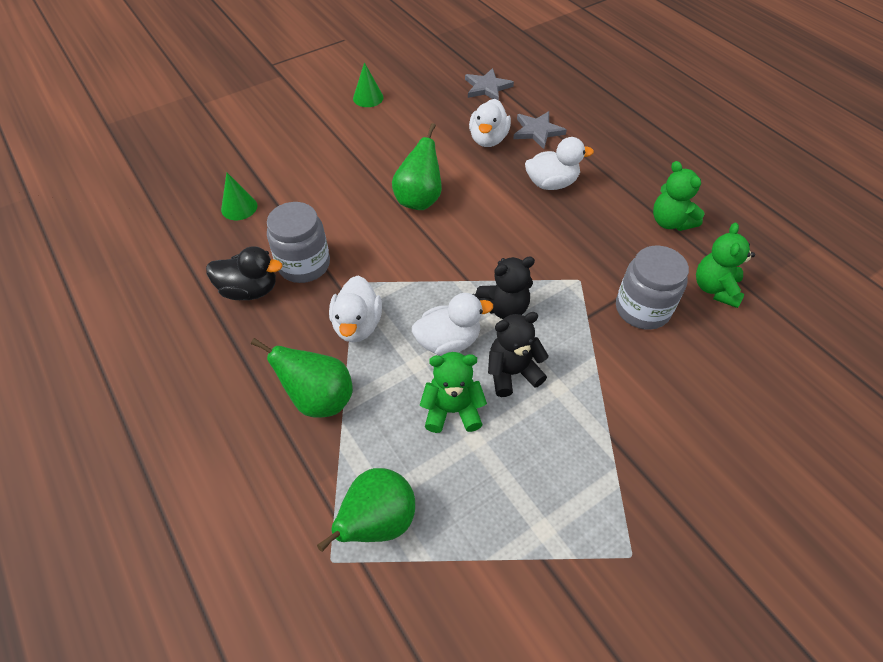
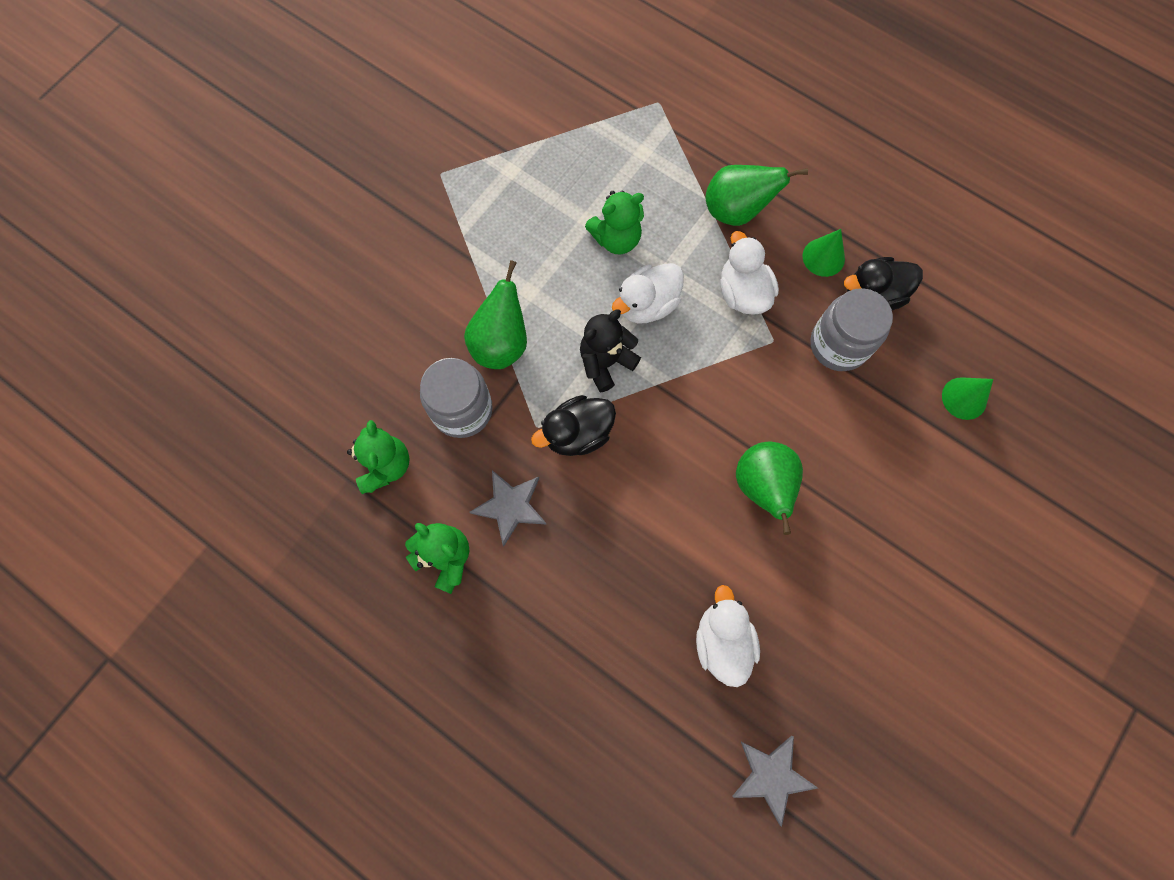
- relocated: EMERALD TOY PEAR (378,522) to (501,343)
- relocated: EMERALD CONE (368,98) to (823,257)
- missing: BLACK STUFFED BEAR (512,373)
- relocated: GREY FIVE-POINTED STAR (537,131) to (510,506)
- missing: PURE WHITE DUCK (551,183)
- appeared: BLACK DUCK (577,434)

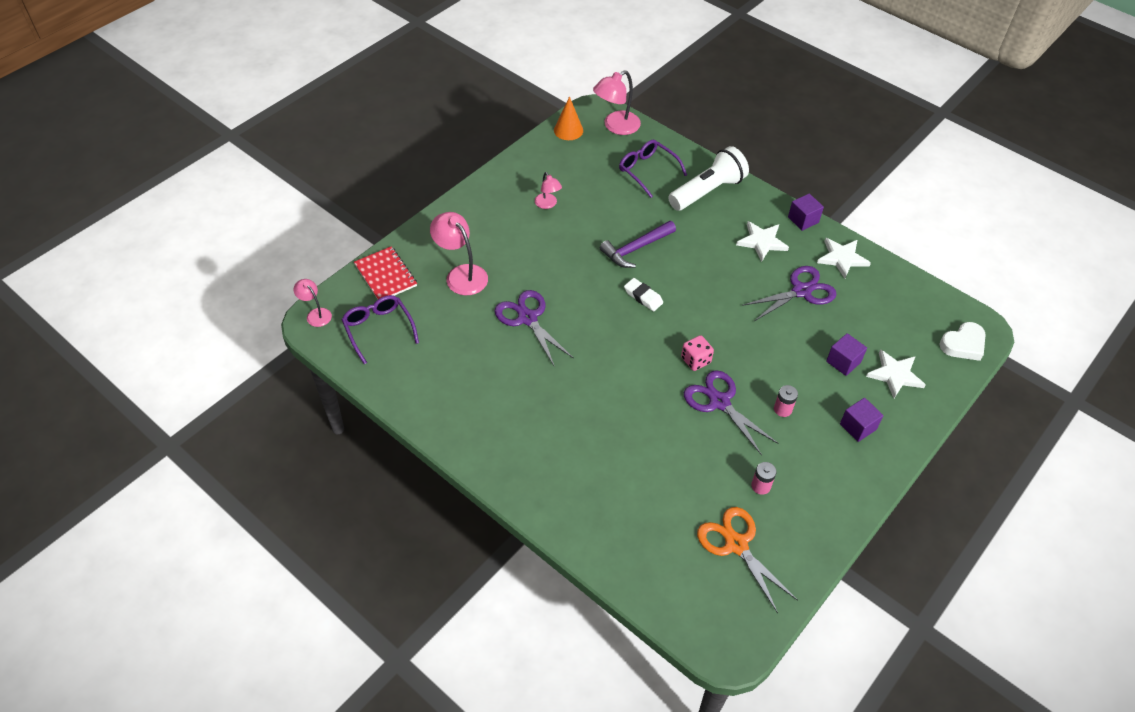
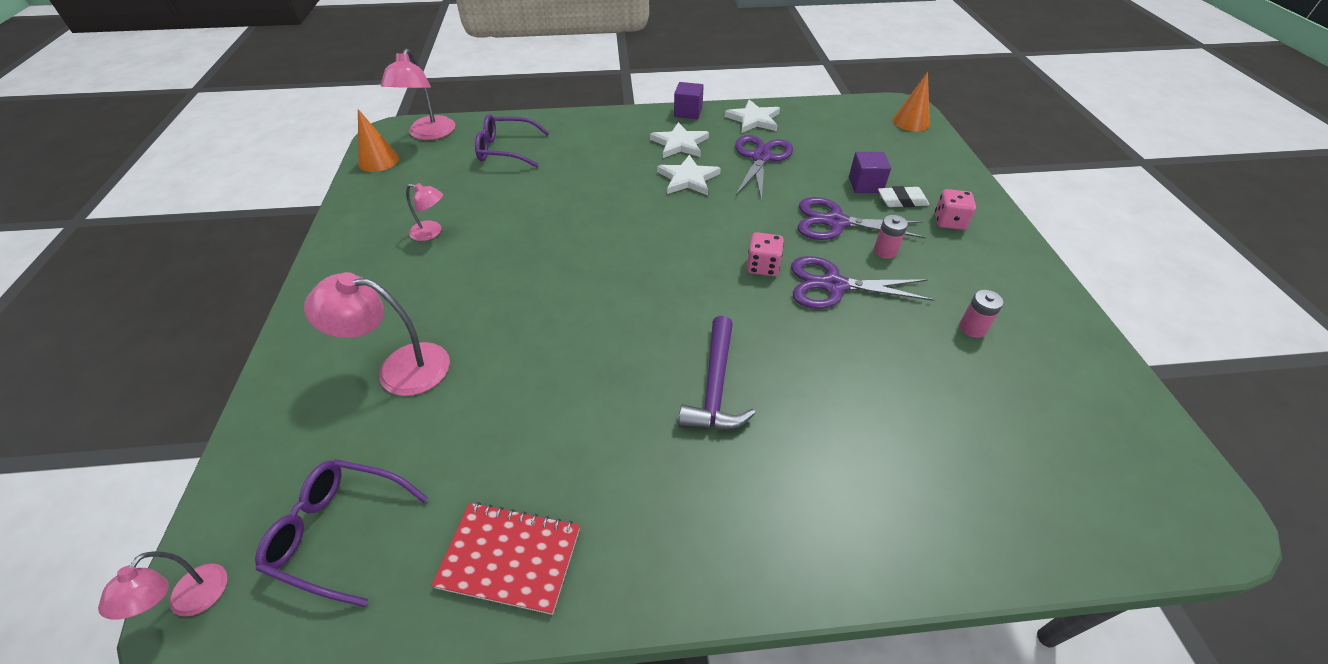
- spun: ROSE-PINK LAMP (316,314) = (190,601) 75 degrees counterclockwise
- relocated: CRIMSON NOTEBOOK (385,275) to (510,558)
- relocated: VIOLET SHEARS (527,318) to (836,222)
- relocated: VIOLET CLAW HAMMER (635,249) to (715,387)
- relocated: PURE WHITE PENCIL ERASER (643,297) to (902,201)
- missing: PURE WHITE POCKET TORCH (707,191)
- missing: ORANGE-COLOURED SHEARS (736,544)
- exchanged: VIOLET SOLID CUBE (858,427) to ROSE-PINK DIE (949,221)
- relocated: PURE WHITE FIVE-POINTED STAR (895,375) to (688,178)
- exchanged: PURE WHITE LOVE HEART (963,344) to ORANGE-COLOURED CONE (911,122)

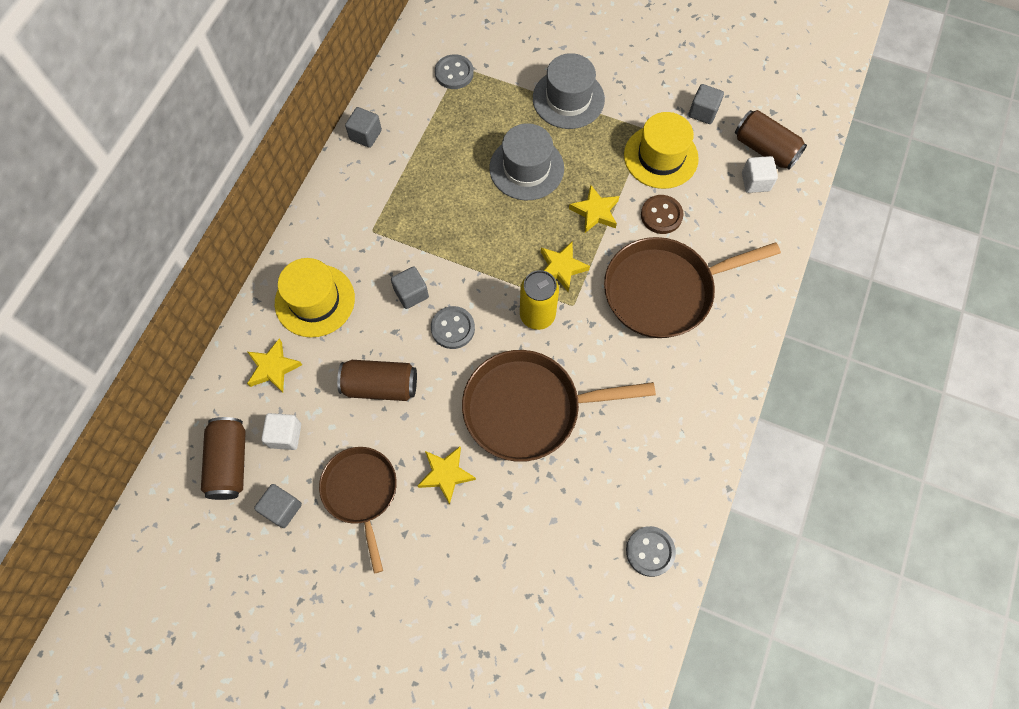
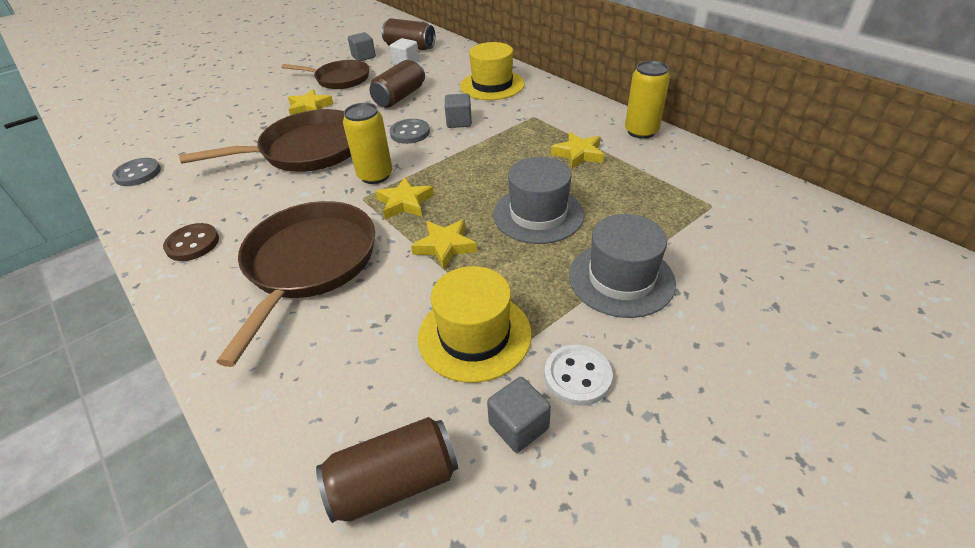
- relocated: YELLOW FIVE-POINTED STAR (273,368) to (578,154)
- exchanged: GREY SOLID CUBE (365,135) to YELLOW CAN (641,131)
- missing: GREY SEWING BUTTON (454,73)
- spun: RUSSET SKILLET (529,408) = (307,150) 45 degrees clockwise
- relocated: RUSSET SEWING BUTTON (661,215) to (192,244)
- missing: PURE WHITE SOLID CUBE (755,182)
- appeared: PURE WHITE SEWING BUTTON (577,376)

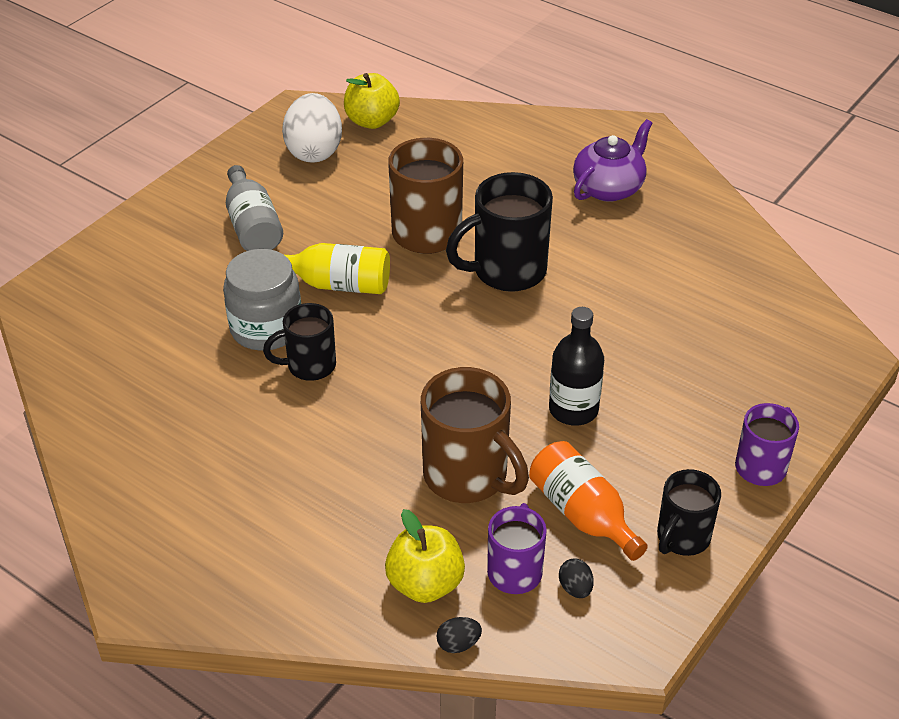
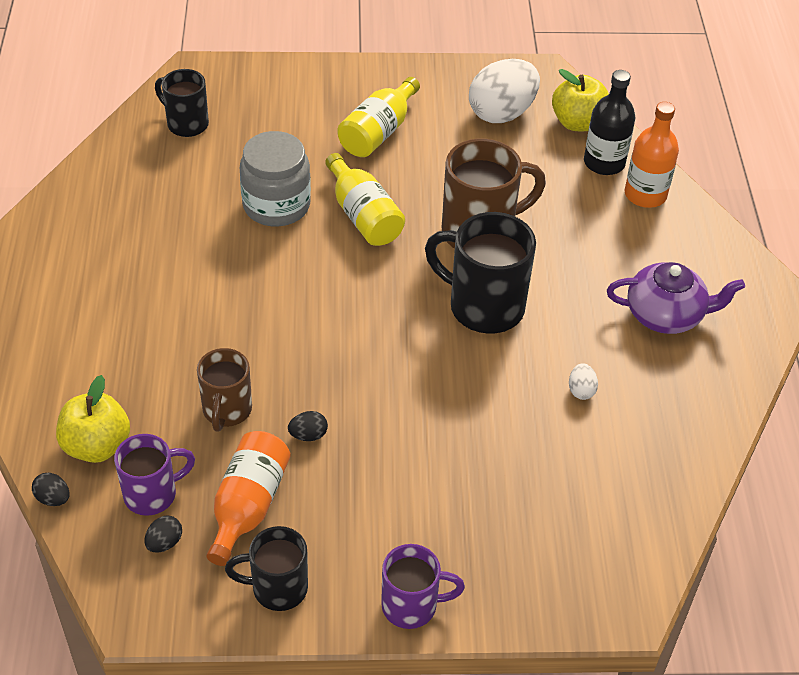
- colour: GREY DRINK BOTTLE (253,226) to YELLOW DRINK BOTTLE (378,132)
- relocated: BLACK MUG (309,366) to (186,124)
- size: RUSSET MUG (468,476) = (226,410) x0.62
- relocated: BLACK DRINK BOTTLE (573,409) to (604,163)
- appeared: BLACK EGG SHAPE (308,435)
- appeared: PURE WHITE EGG SHAPE (581,390)
- appeared: ORANGE-COLOURED DRINK BOTTLE (645,195)

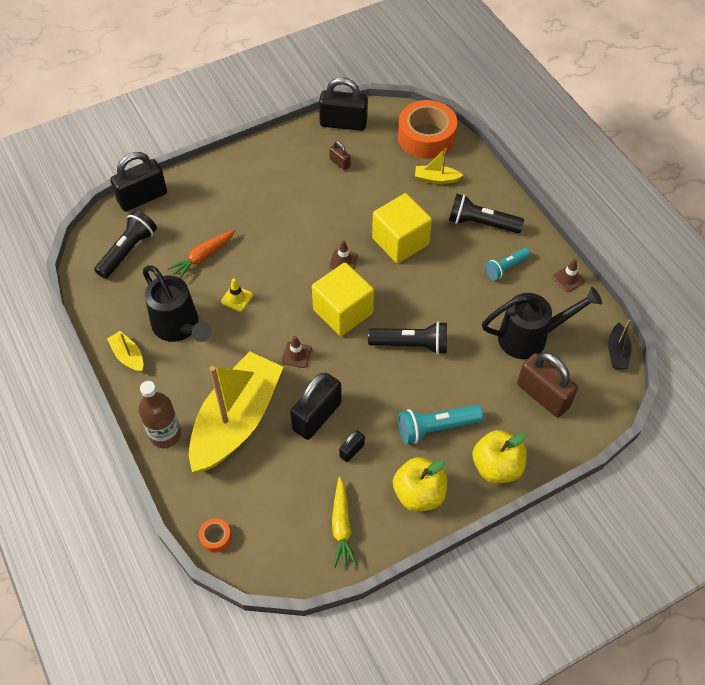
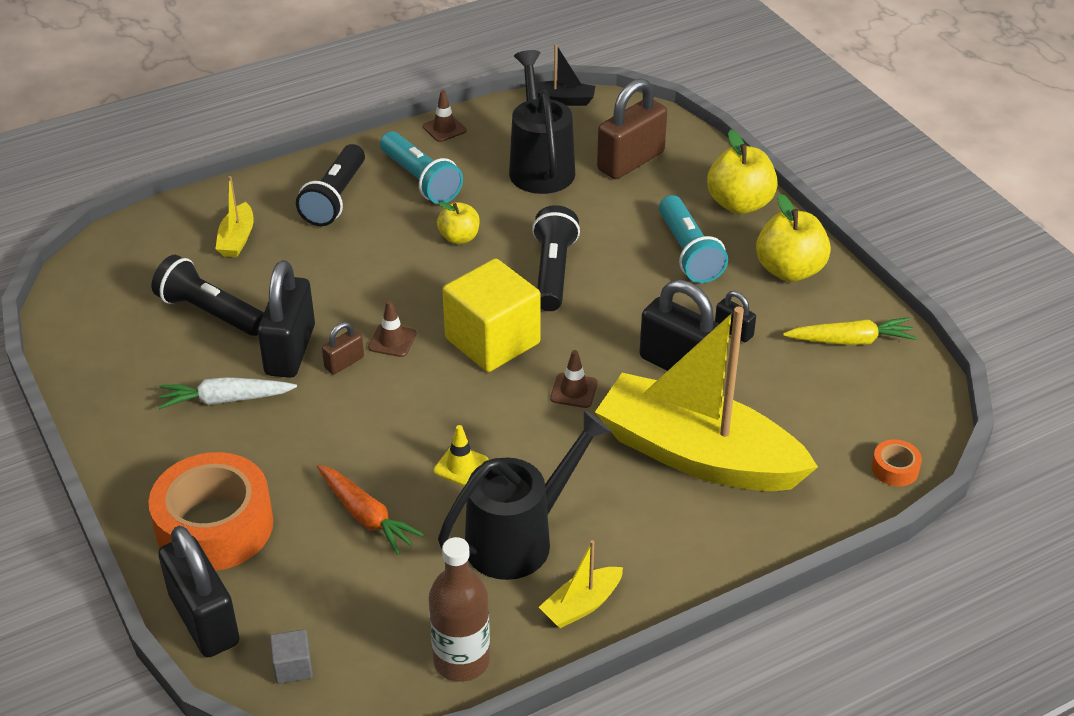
- relocated: BLACK POCKET TORCH (128,251) to (210,312)
- relocated: RUSSET DRINK BOTTLE (165,434) to (461,660)
- relocated: BLACK LOCK (343,123) to (290,350)
- relocated: RUSSET LOCK (340,163) to (344,363)
- missing: YELLOW SOLID CUBE (400,241)
- relocated: ORANGE-COLOURED TAPE (426,137) to (215,526)
- size: TEAL POCKET TORCH (506,268) = (420,180) x1.52
- appeared: PURE WHITE ROOT VEGETABLE (226,400)
- appeared: GREY SOLID CUBE (293,667)
- appeared: YELLOW TOY APPLE (459,238)

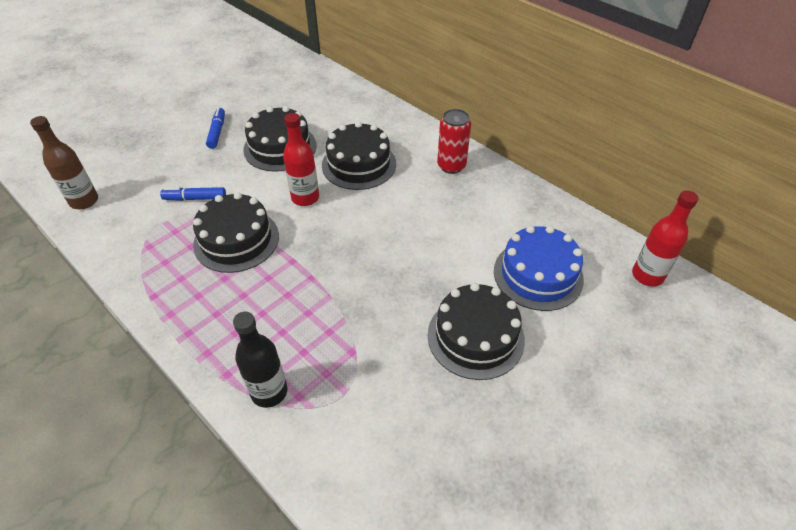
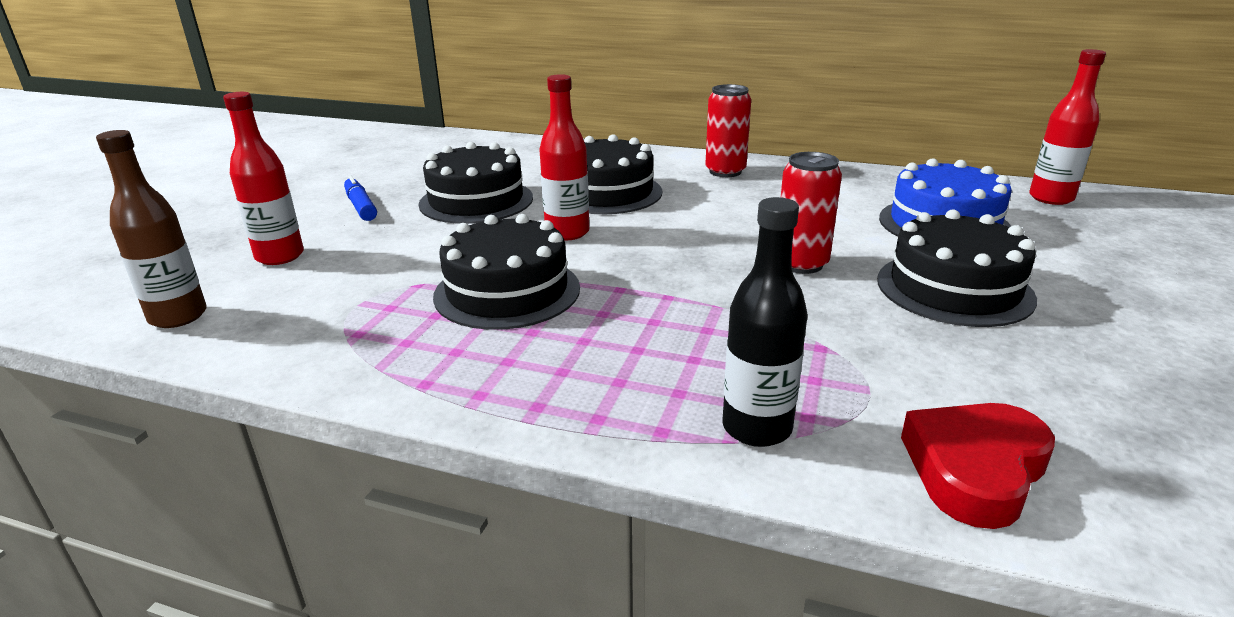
- missing: BLUE MARKER PEN (195,198)
- appeared: CRIMSON DRINK BOTTLE (280,256)
- appeared: CRIMSON CAN (801,264)
- appeared: CRIMSON LOVE HEART (974,469)

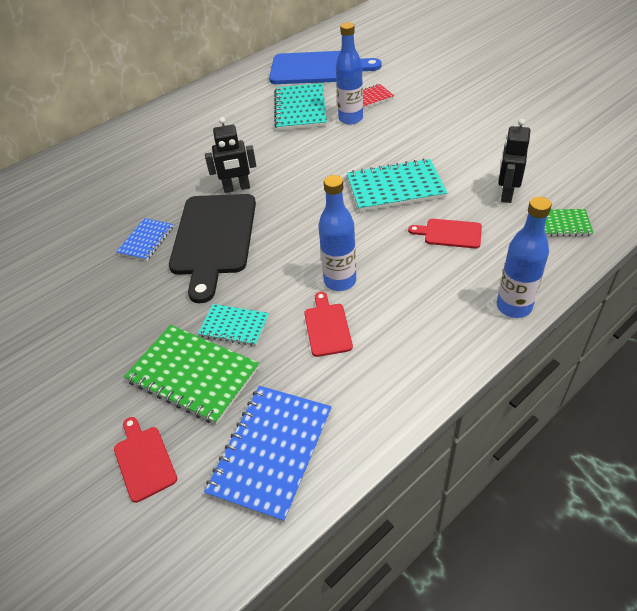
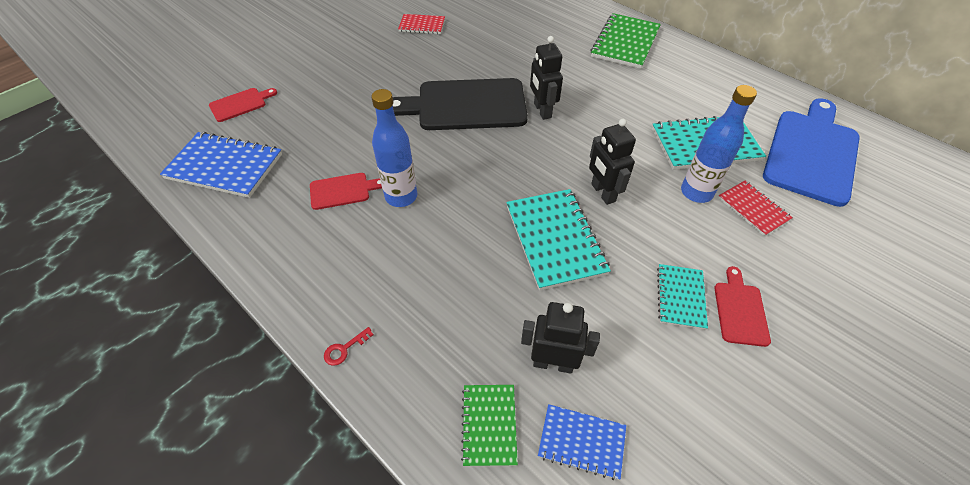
- relocated: BLUE NOTEBOOK (146,240) to (581,442)
- relocated: EMERALD NOTEBOOK (193,375) to (625,43)
- relocated: TEAL NOTEBOOK (234,326) to (680,297)
- spun: BLUE CHOPPING BOARD (317,69) = (812,153) 150 degrees counterclockwise
- relocated: CRIMSON CHOPPING BOARD (449,233) to (740,310)
- exchanged: BLUE DRINK BOTTLE (514,306) to CRIMSON DOOR KEY (344,349)
- appeared: CRIMSON NOTEBOOK (422,25)
- appeared: BLACK ROBOT FIGURE (602,193)

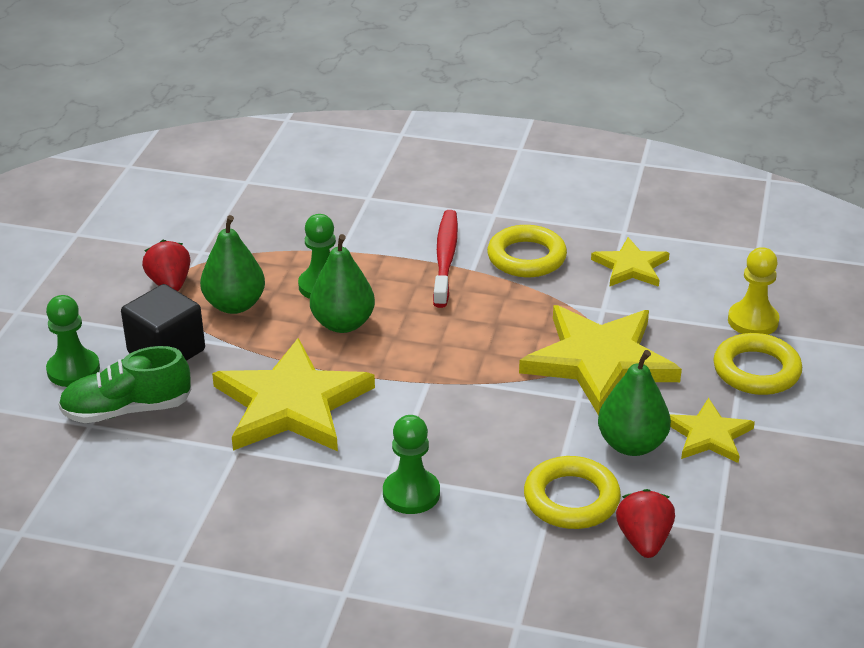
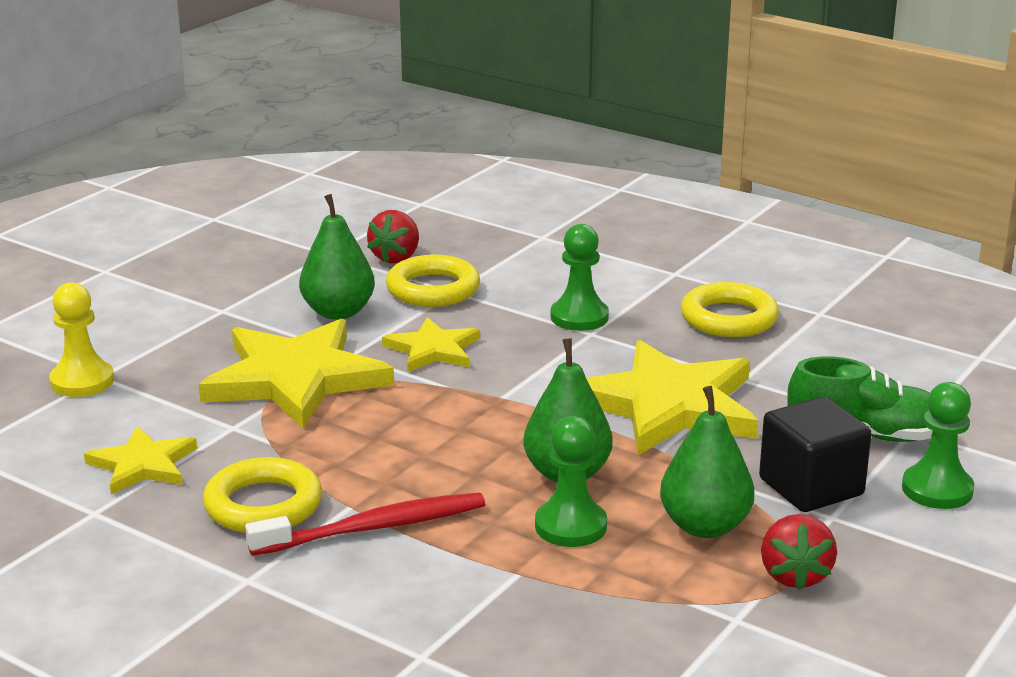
- spun: CRIMSON TOOTH BRUSH (445,258) = (374,528) 135 degrees counterclockwise
- relocated: YELLOW FIVE-POINTED STAR (708,435) to (433,349)
- relocated: YELLOW HOOP (756,370) to (729,318)

